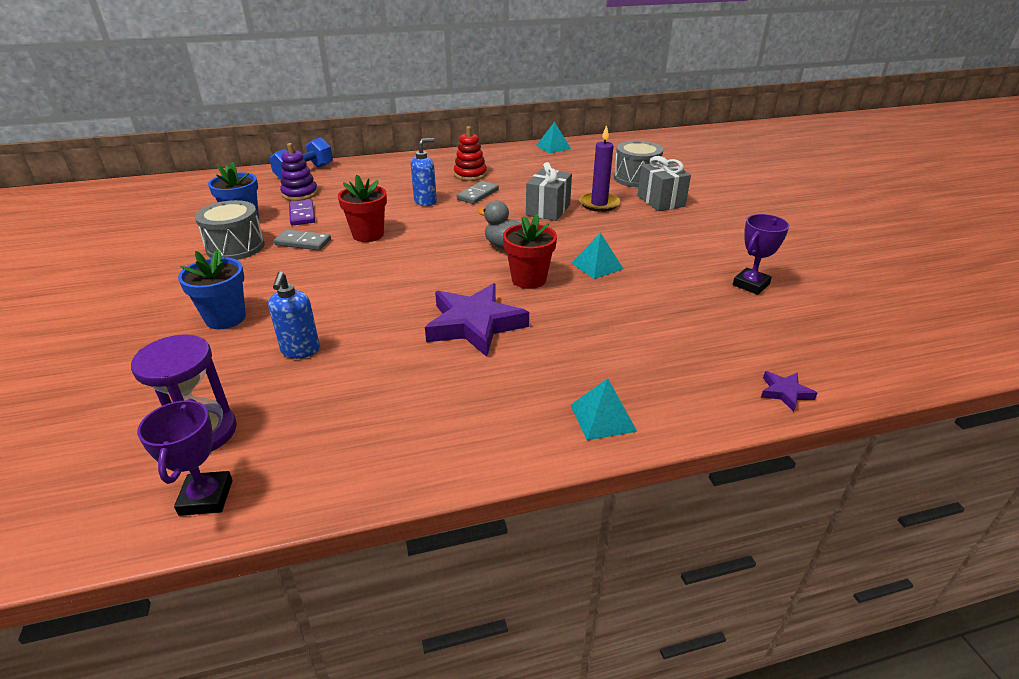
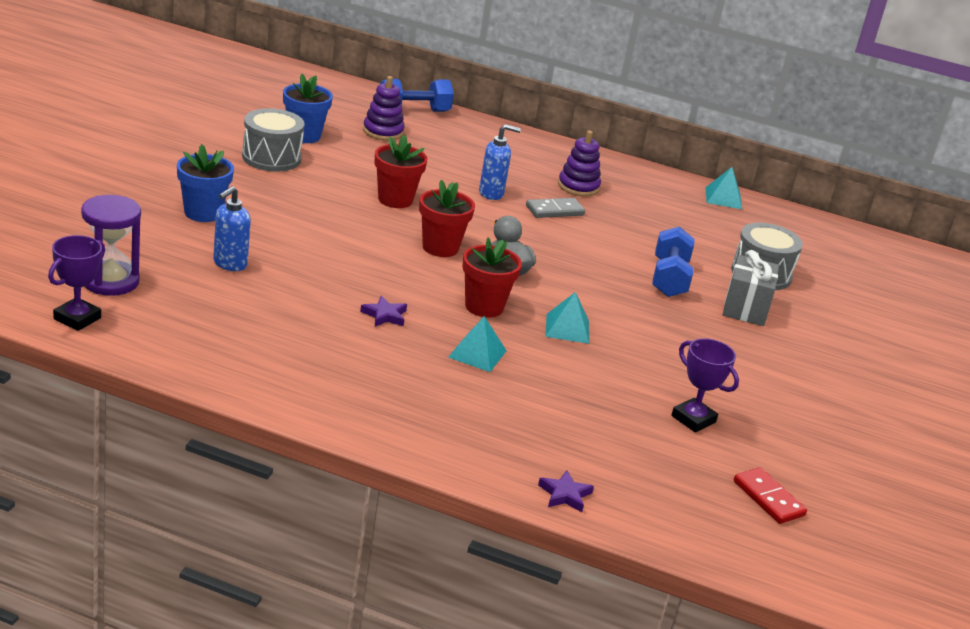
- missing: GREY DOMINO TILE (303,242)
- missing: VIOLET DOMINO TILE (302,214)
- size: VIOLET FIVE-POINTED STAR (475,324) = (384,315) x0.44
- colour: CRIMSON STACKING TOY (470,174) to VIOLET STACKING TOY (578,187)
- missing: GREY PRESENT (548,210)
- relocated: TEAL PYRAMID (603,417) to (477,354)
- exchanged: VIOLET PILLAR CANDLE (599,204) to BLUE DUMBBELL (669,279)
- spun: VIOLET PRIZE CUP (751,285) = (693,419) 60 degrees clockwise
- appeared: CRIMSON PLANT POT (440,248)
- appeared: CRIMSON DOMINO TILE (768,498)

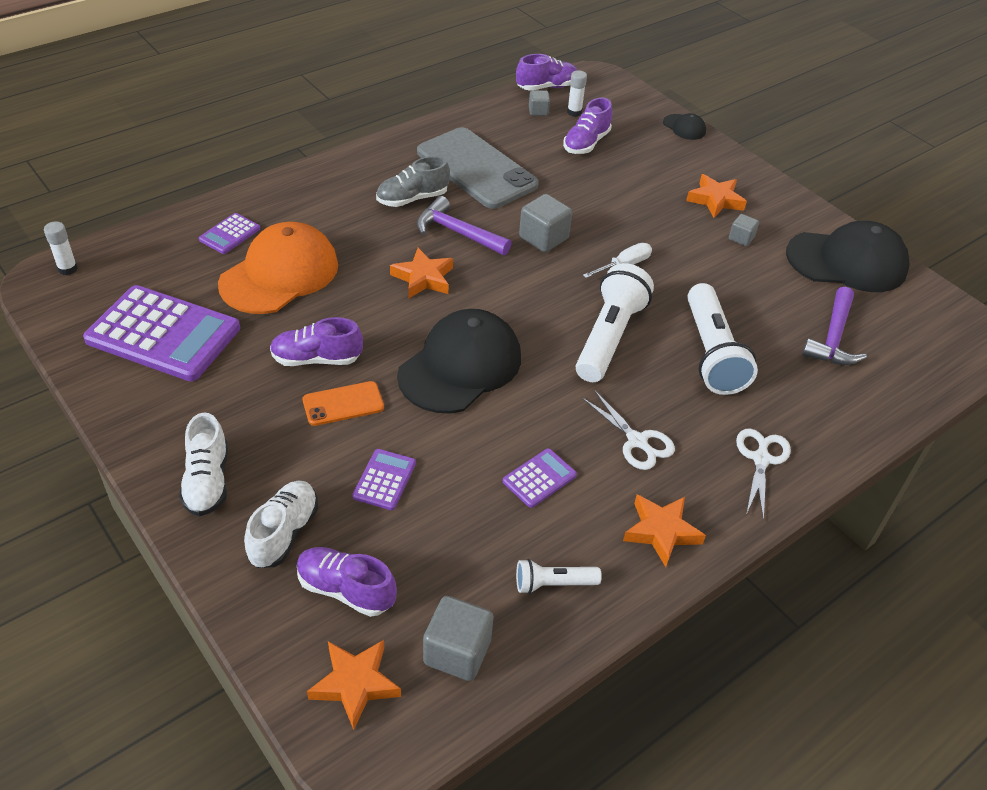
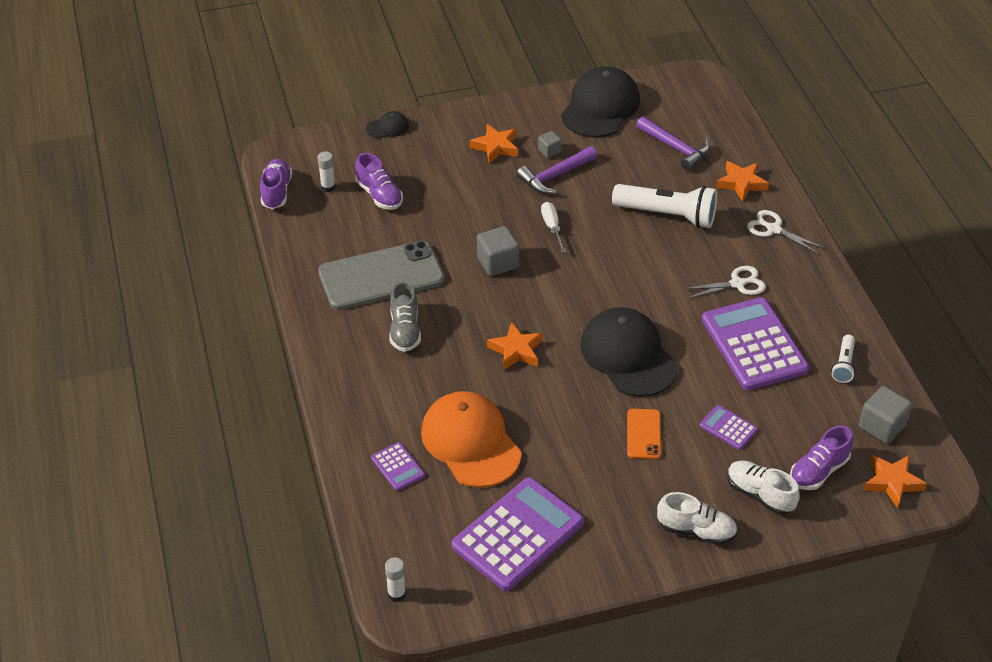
- missing: VIOLET SNEAKER (316,359)
- relocated: VIOLET CLAW HAMMER (457,232) to (555,176)
- size: VIOLET CALCULATOR (539,478) = (754,345) x2.21
- missing: GREY SOLID CUBE (538,111)
- missing: PURE WHITE POCKET TORCH (609,337)
- relocated: ORANGE-COLOURED FIVE-POINTED STAR (661,531) to (741,183)

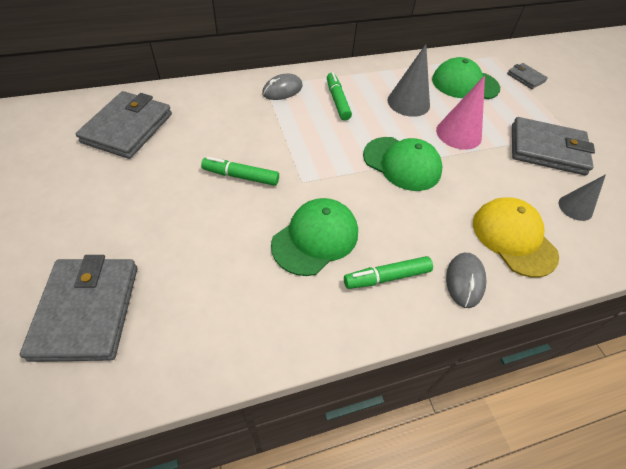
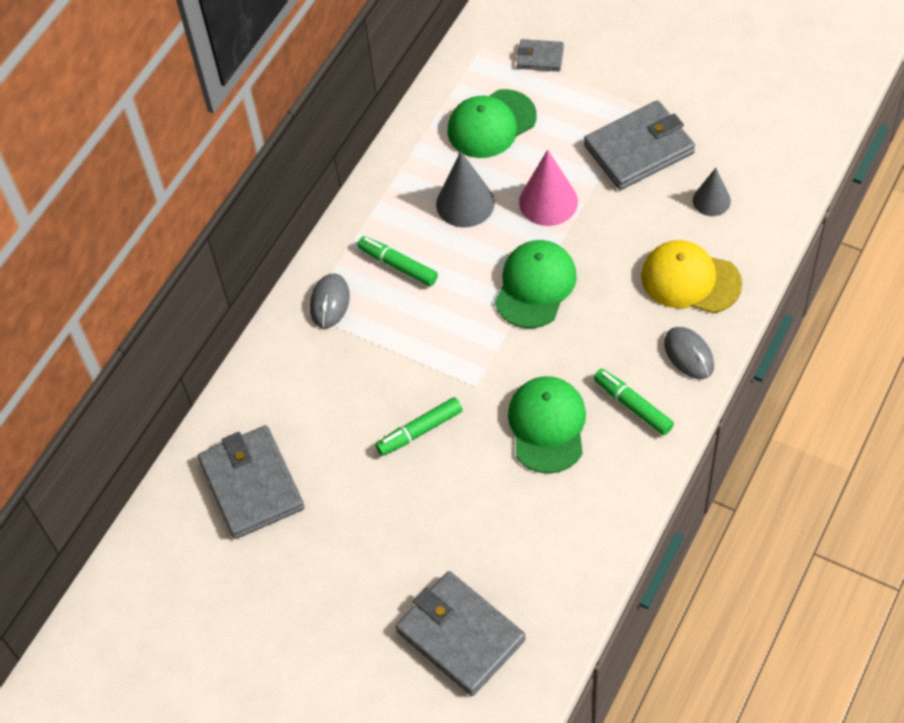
- spun: EMERALD MARKER PEN (386,277) = (632,405) 105 degrees clockwise
- spun: EMERALD BASEBALL CAP (402,163) = (535,286) 60 degrees counterclockwise

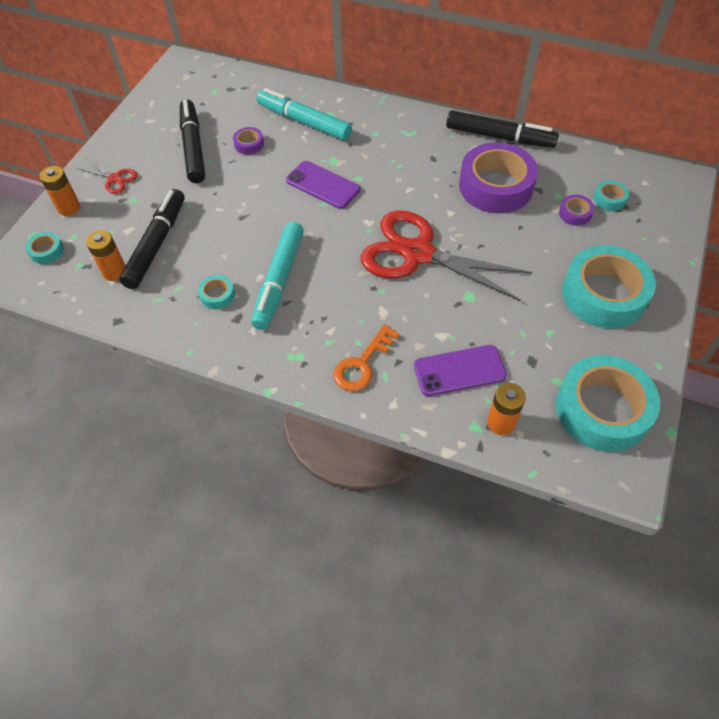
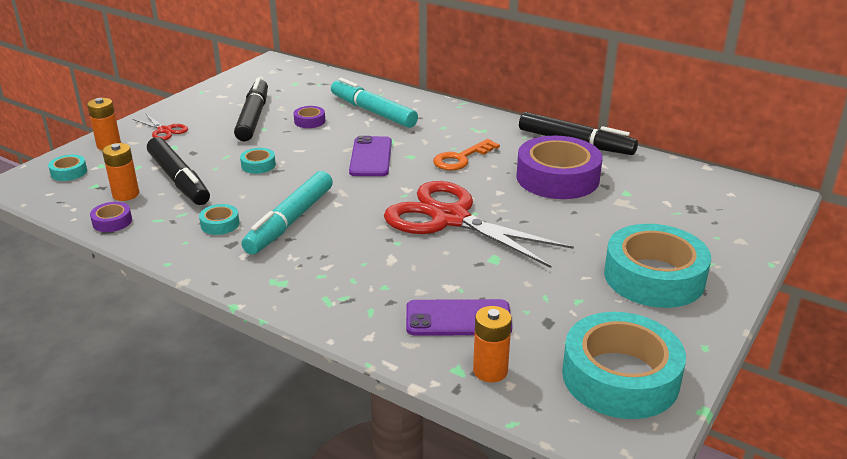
- spun: BLACK MARKER PEN (156,244) = (179,180) 120 degrees clockwise
- spun: VIOLET PHONE (323,185) = (371,157) 45 degrees clockwise
- relocated: ORANGE-COLOURED DOOR KEY (362,364) to (461,158)
- relocated: VIOLET TAPE (575,213) to (112,222)
- relocated: TEAL TAPE (609,199) to (258,165)

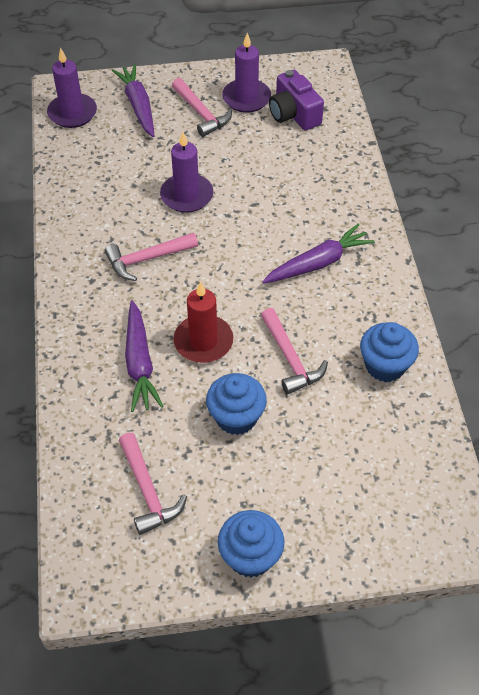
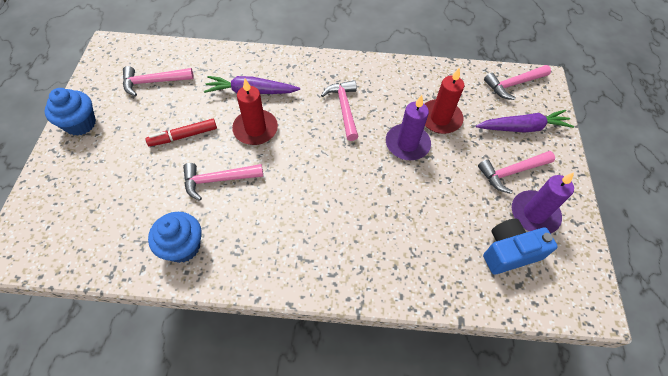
- exchanged: VIOLET PILLAR CANDLE (72,113) to ROSE-PINK CLAW HAMMER (513,84)
- exchanged: BLUE MUFFIN (236,417) to CRIMSON MARKER PEN (183,136)
- missing: VIOLET ROOT VEGETABLE (318,263)
- colour: VIOLET PHOTO CAMERA (294,114) to BLUE PHOTO CAMERA (509,252)
- appeared: CRIMSON PILLAR CANDLE (440,118)

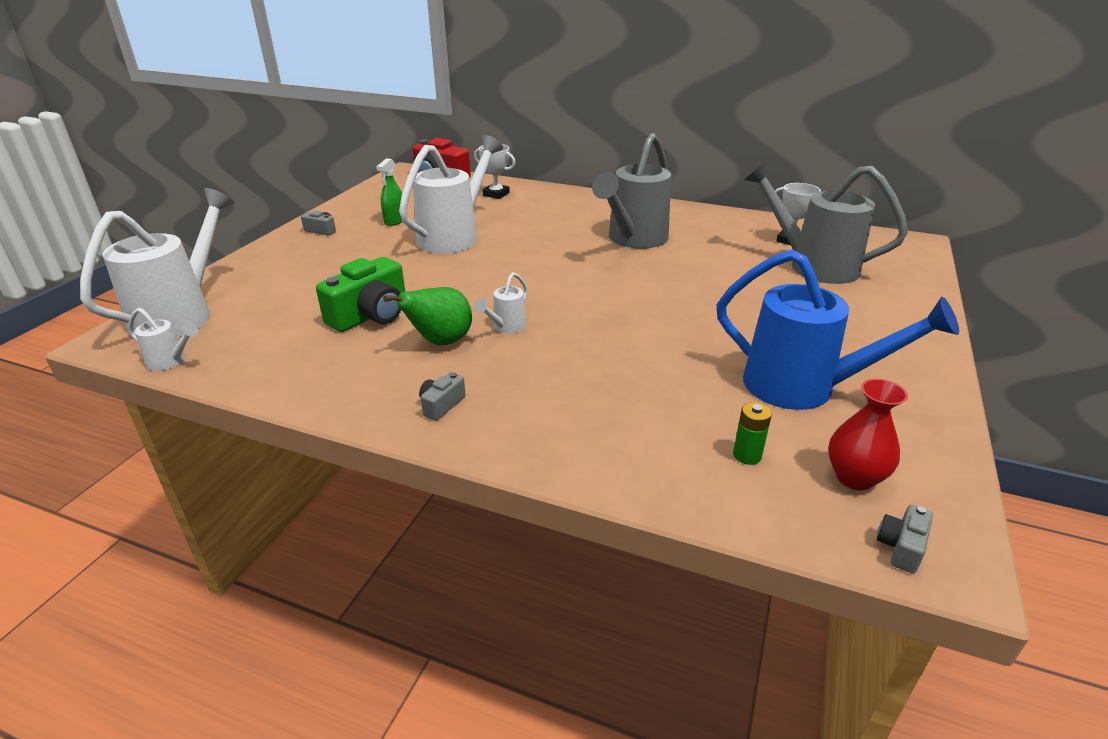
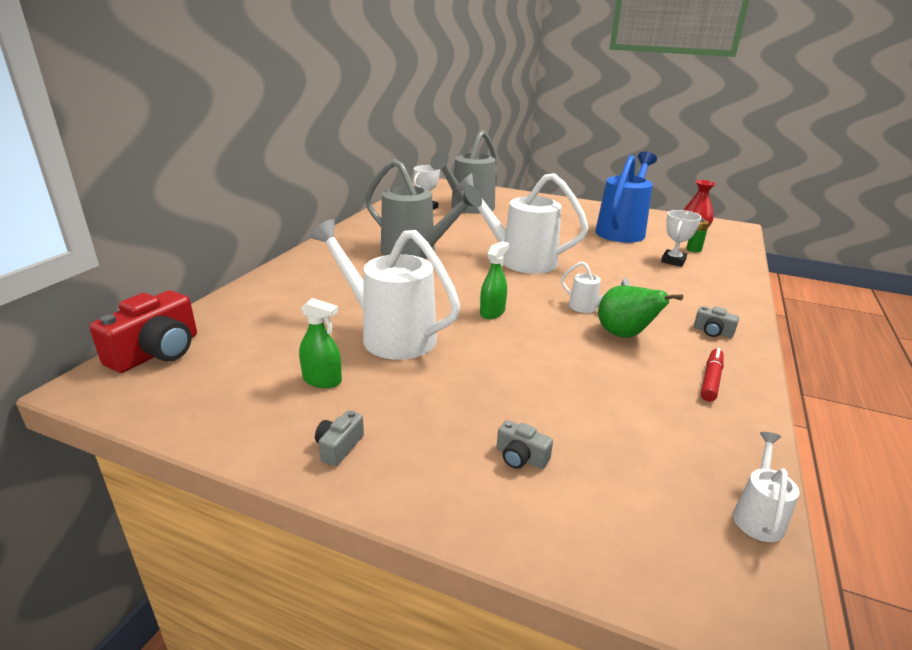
- relocated: PURE WHITE WATERING CAN (180,315) to (520,260)
- missing: EMERALD PHOTO CAMERA (371,315)
- relocated: PURE WHITE PRIZE CUP (496,194) to (673,261)
- relocated: GREY PHOTO CAMERA (901,547) to (521,457)
- appeared: EMERALD SPRAYER (492,312)
- appeared: CRIMSON MARKER PEN (711,380)

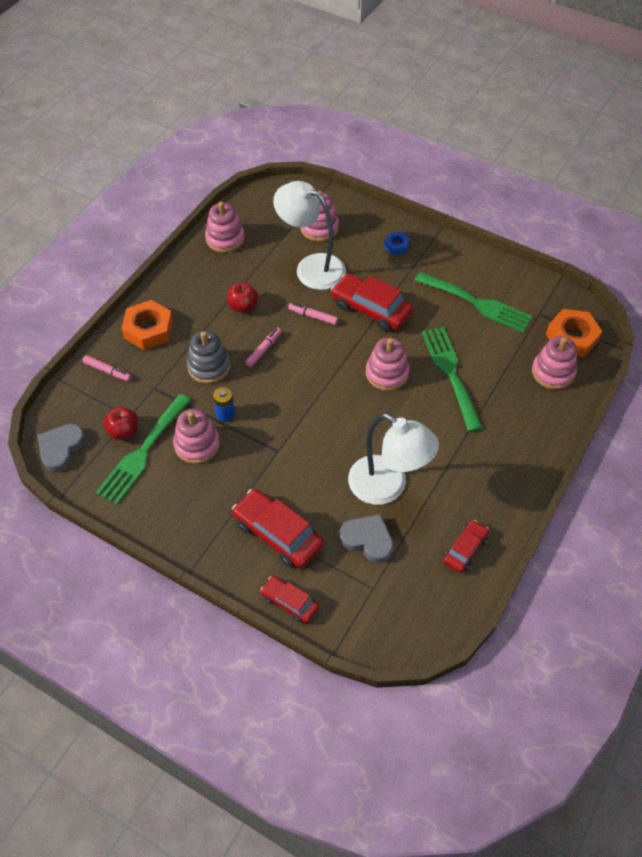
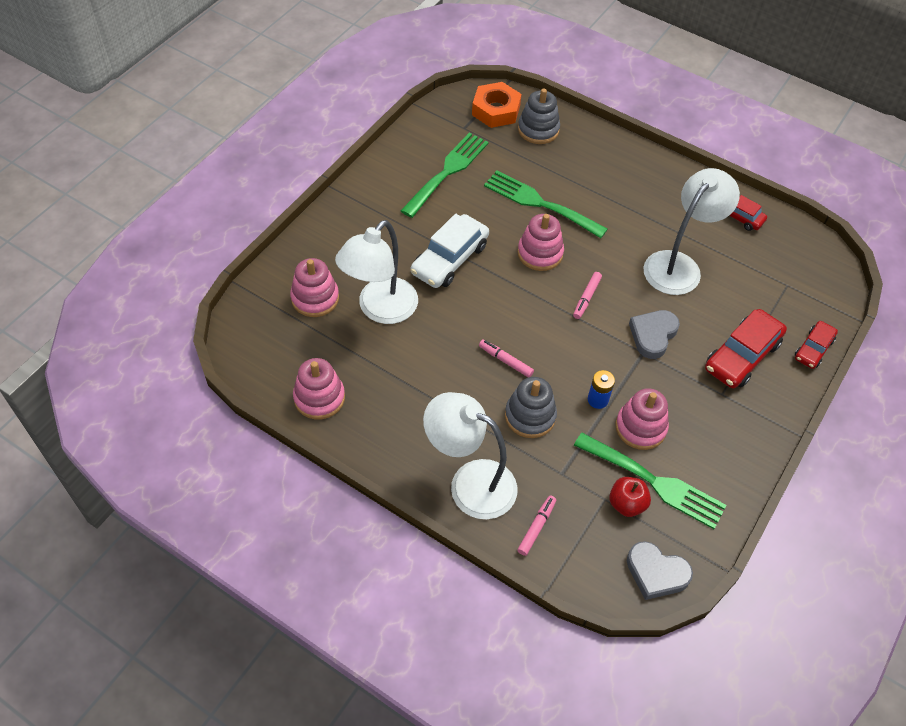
- exchanged: ORANGE-COLOURED HEXAGON NUT (148,329) to PURE WHITE LAMP (470,483)
- missing: CRIMSON TOY APPLE (243,306)
- relocated: ROSE-PINK MARKER PEN (313,316) to (586,298)
- colour: CRIMSON CAR (371,309) to PURE WHITE CAR (449,259)
- relocated: GREY LOVE HEART (367,540) to (653,335)
- missing: BLUE HEXAGON NUT (396,246)
- spun: EMERALD TABLE FORK (450,373) = (539,203) 45 degrees clockwise
- colour: ROSE-PINK STACKING TOY (553,372) to GREY STACKING TOY (538,130)

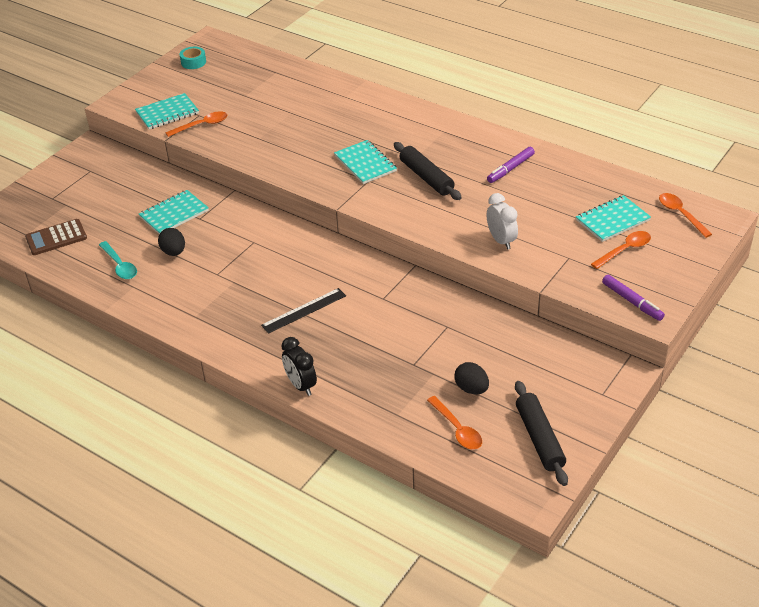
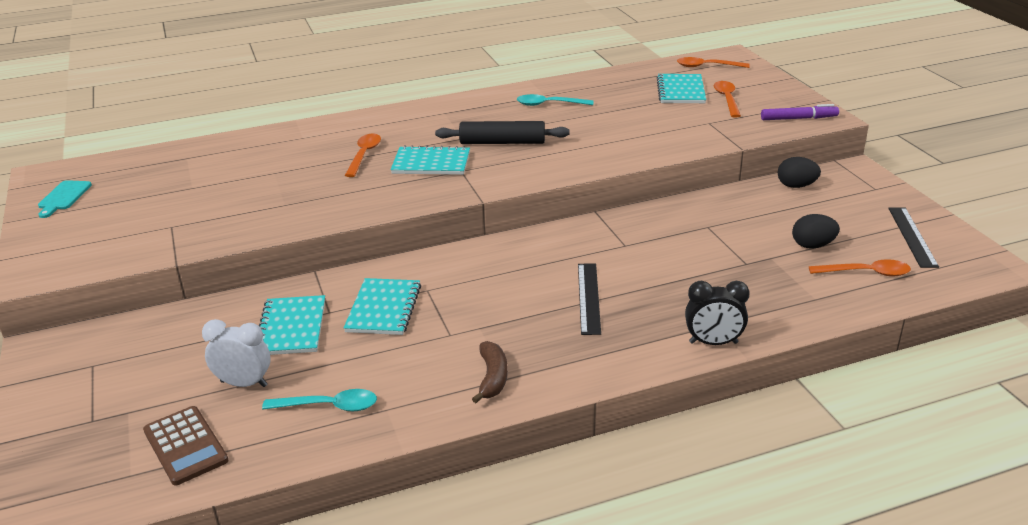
- spun: RUSSET CALCULATOR (56,238) = (185,446) 45 degrees counterclockwise
- relocated: TEAL NOTEBOOK (167,113) to (383,308)
- relocated: BLACK EGG SHAPE (174,252) to (796,186)
- relocated: ORANGE-COLOURED SPOON (202,125) to (364,155)
- exchanged: TEAL TAPE (193,62) to TEAL CHOPPING BOARD (63,197)
- exchanged: VIOLET MARKER PEN (510,169) to TEAL SPOON (549,104)
- relocated: PURE WHITE ALARM CLOCK (501,240) to (244,383)
- exchanged: BLACK DOUGH ROLLER (539,438) to BLACK RULER (912,236)
- appeared: RUSSET BANANA (492,378)

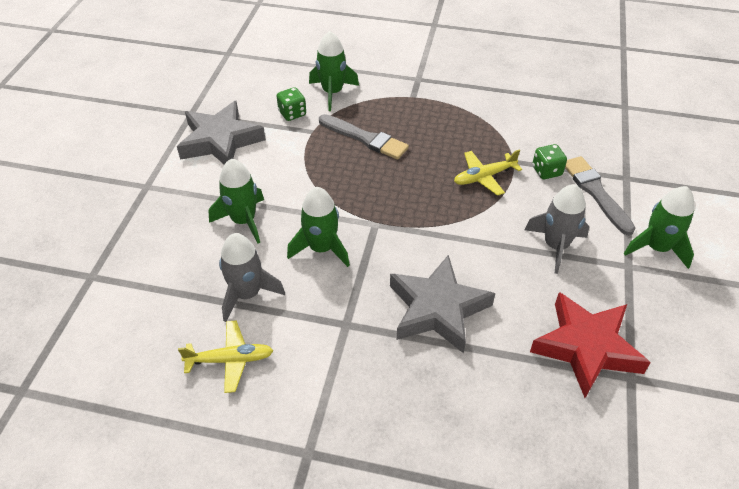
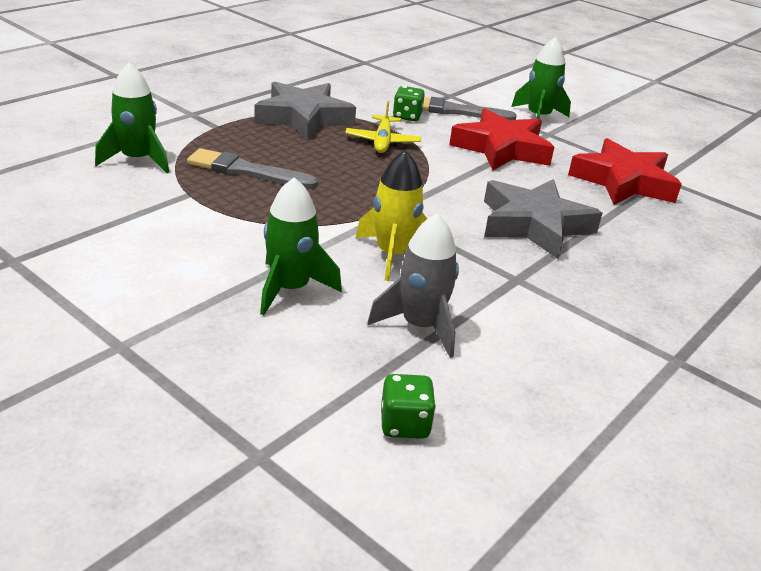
- relocated: GREY FIVE-POINTED STAR (220,141) to (304,118)
- missing: YELLOW AEROPLANE (230,360)
- relocated: EMERALD DIE (292,113) to (404,424)
- colour: EMERALD SPACESHIP (321,248) to YELLOW SPACESHIP (392,255)
- spun: GREY BRUSH (365,138) = (246,171) 135 degrees counterclockwise
- exchanged: GREY SPACESHIP (555,246) to CRIMSON FIVE-POINTED STAR (501,148)

